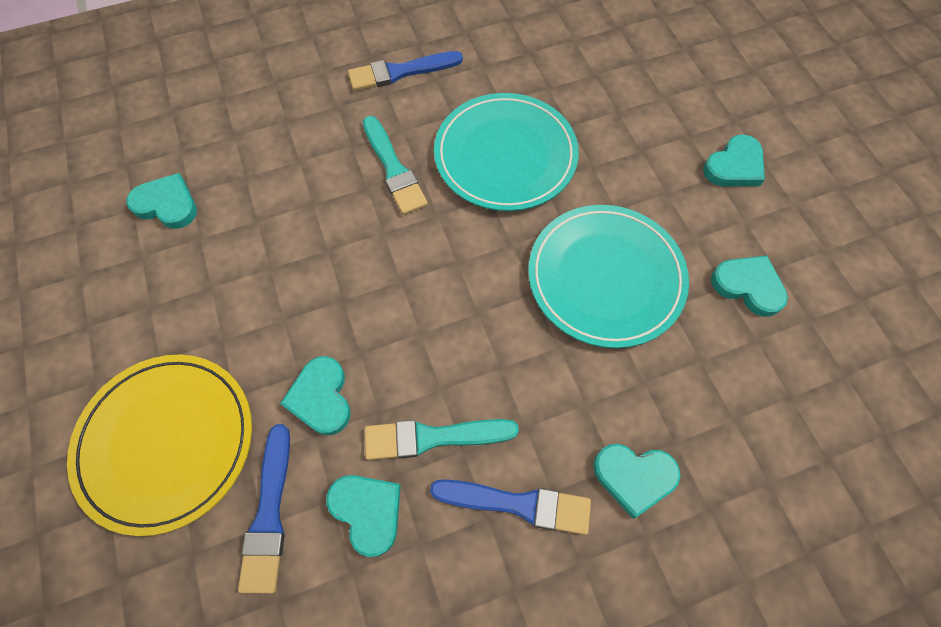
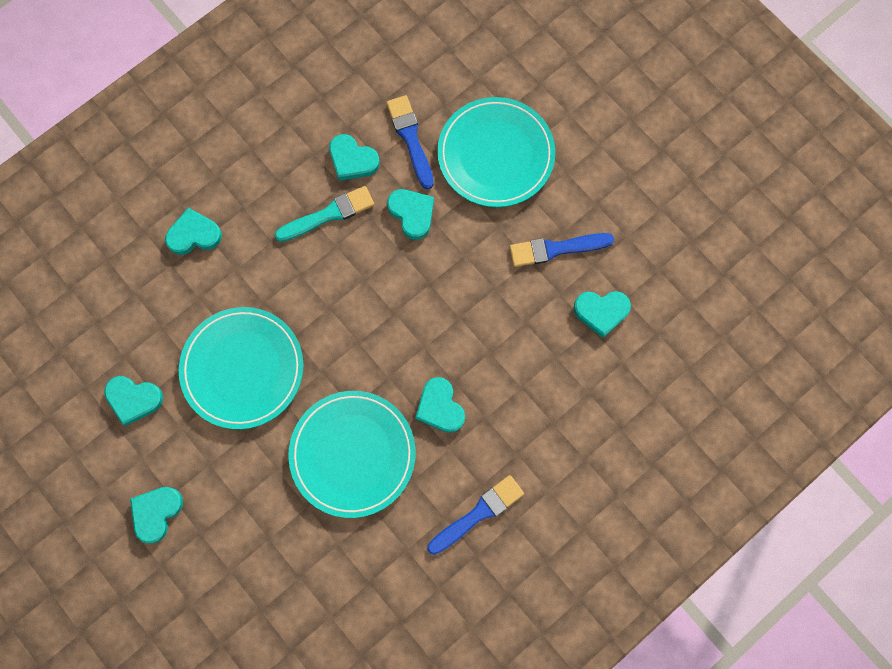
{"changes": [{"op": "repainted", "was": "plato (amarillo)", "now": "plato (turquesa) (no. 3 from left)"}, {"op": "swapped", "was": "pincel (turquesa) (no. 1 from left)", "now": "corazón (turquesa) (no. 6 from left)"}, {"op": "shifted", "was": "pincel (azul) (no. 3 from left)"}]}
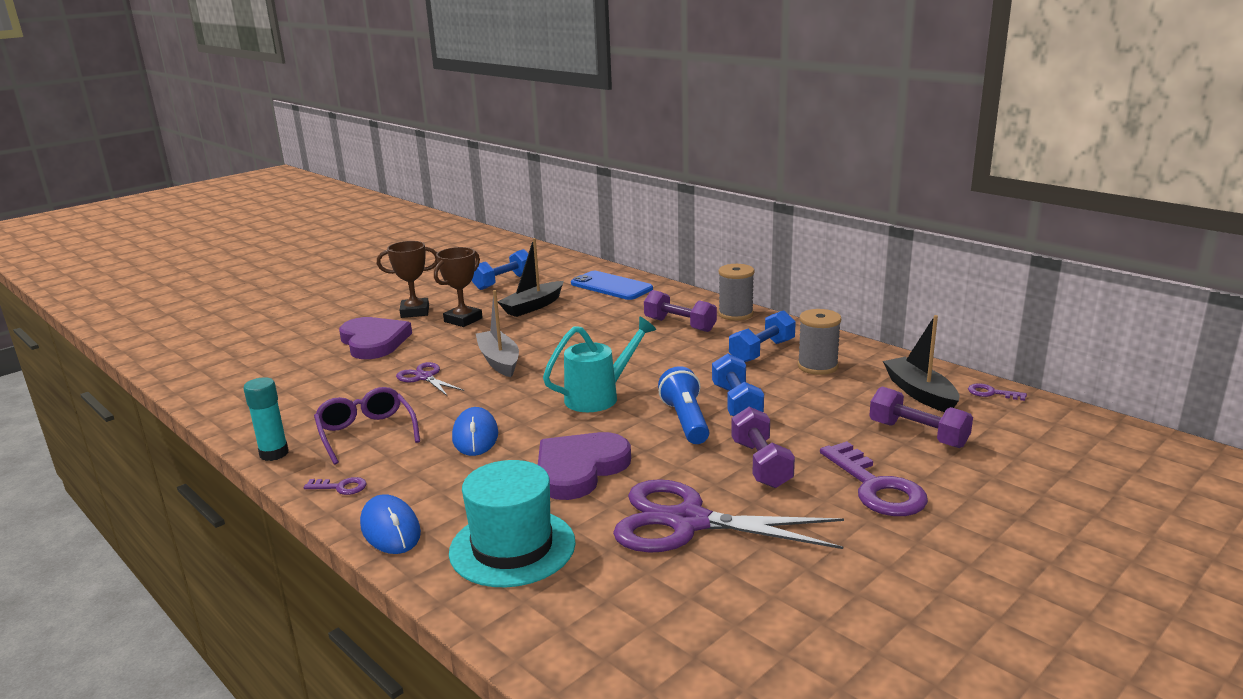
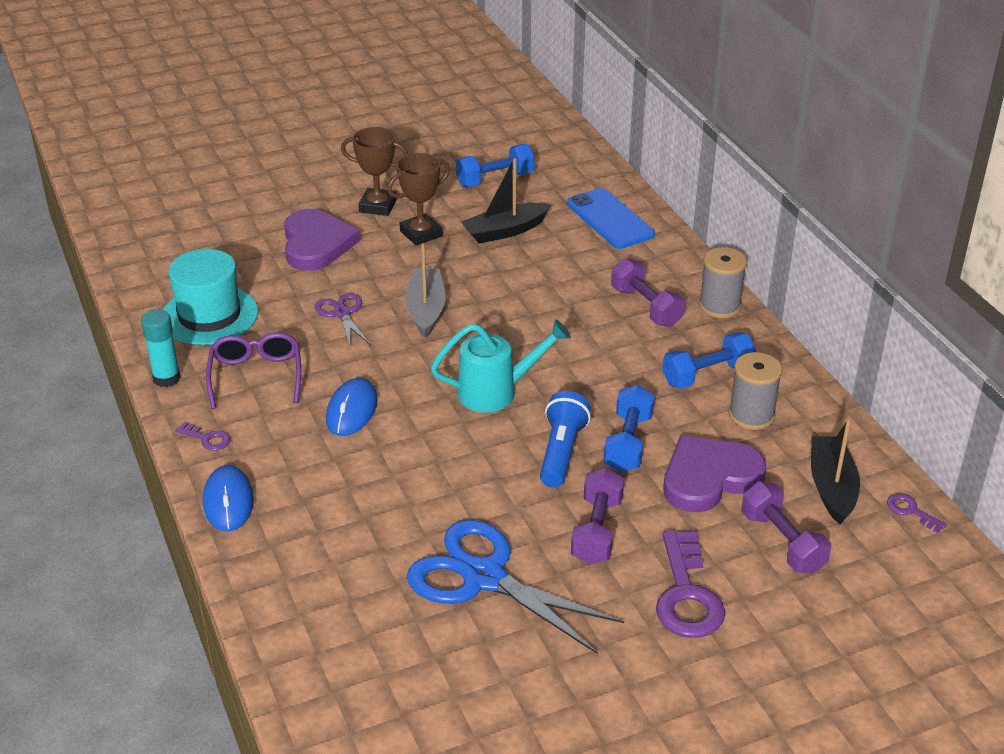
{"changes": [{"op": "shifted", "was": "sombrero (turquesa)"}, {"op": "shifted", "was": "corazón (morado) (no. 2 from left)"}, {"op": "repainted", "was": "tijeras (morado) (no. 2 from left)", "now": "tijeras (azul)"}]}
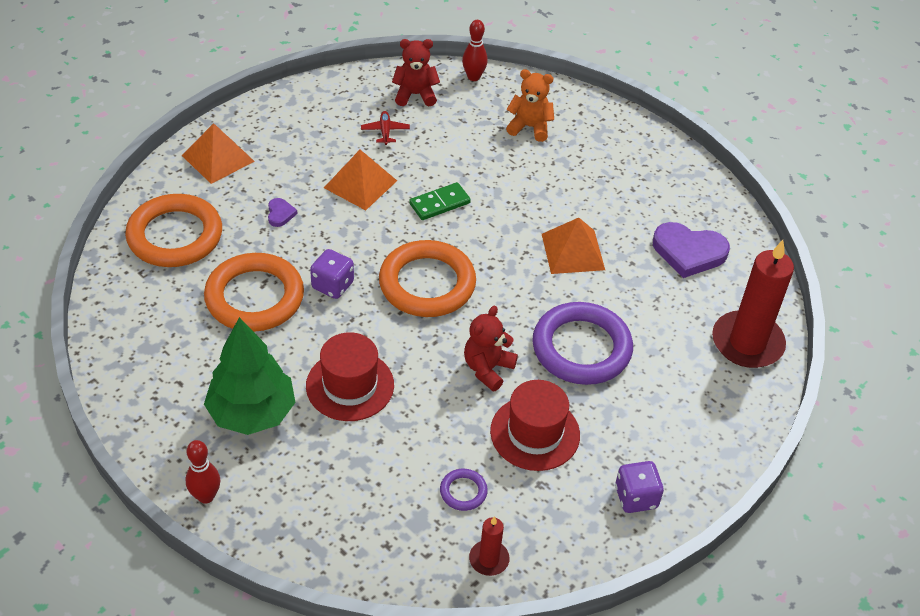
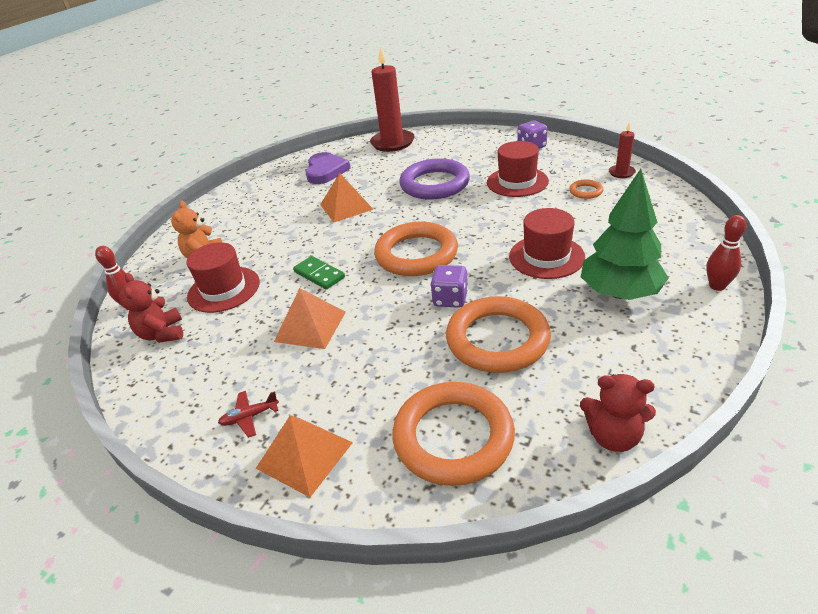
{"changes": [{"op": "gone", "was": "corazón (morado) (no. 1 from left)"}, {"op": "shifted", "was": "avión (rojo)"}, {"op": "repainted", "was": "anillo (morado) (no. 1 from left)", "now": "anillo (naranja) (no. 4 from left)"}, {"op": "shifted", "was": "osito (rojo) (no. 2 from left)"}, {"op": "new", "now": "sombrero (rojo) (no. 1 from left)"}]}
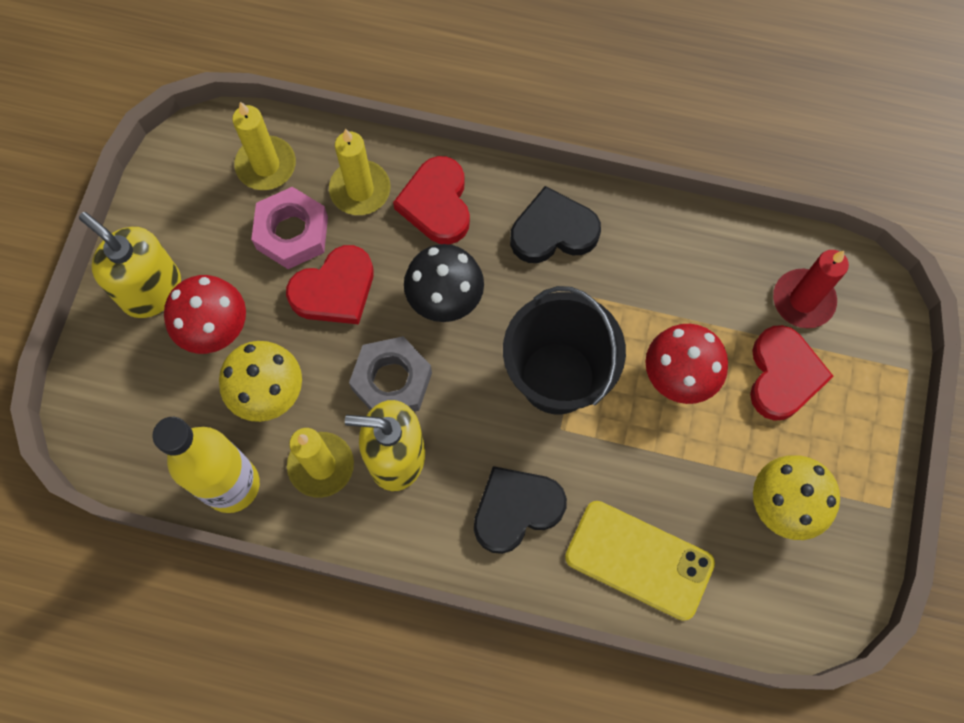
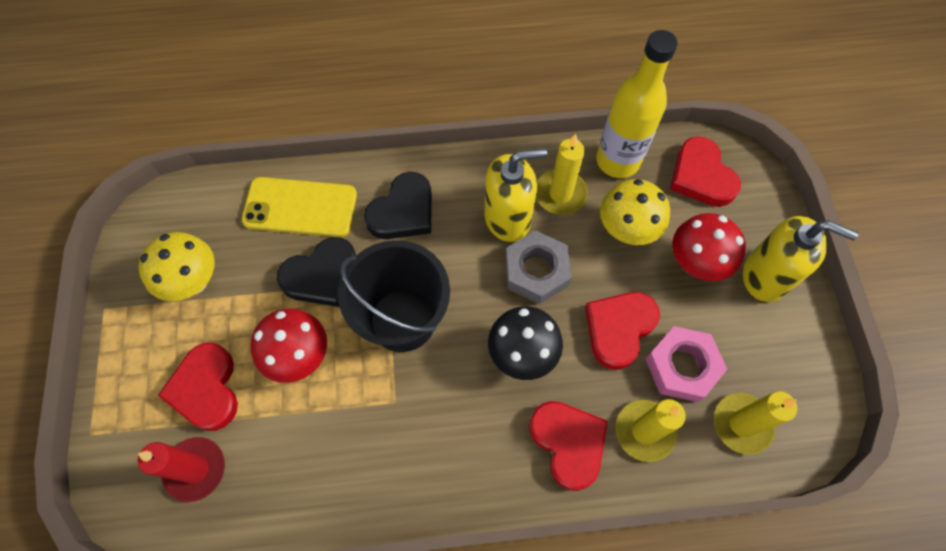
{"changes": [{"op": "shifted", "was": "corazón (negro) (no. 2 from left in the first image)", "now": "corazón (negro) (no. 1 from left)"}, {"op": "new", "now": "corazón (rojo) (no. 4 from left)"}]}
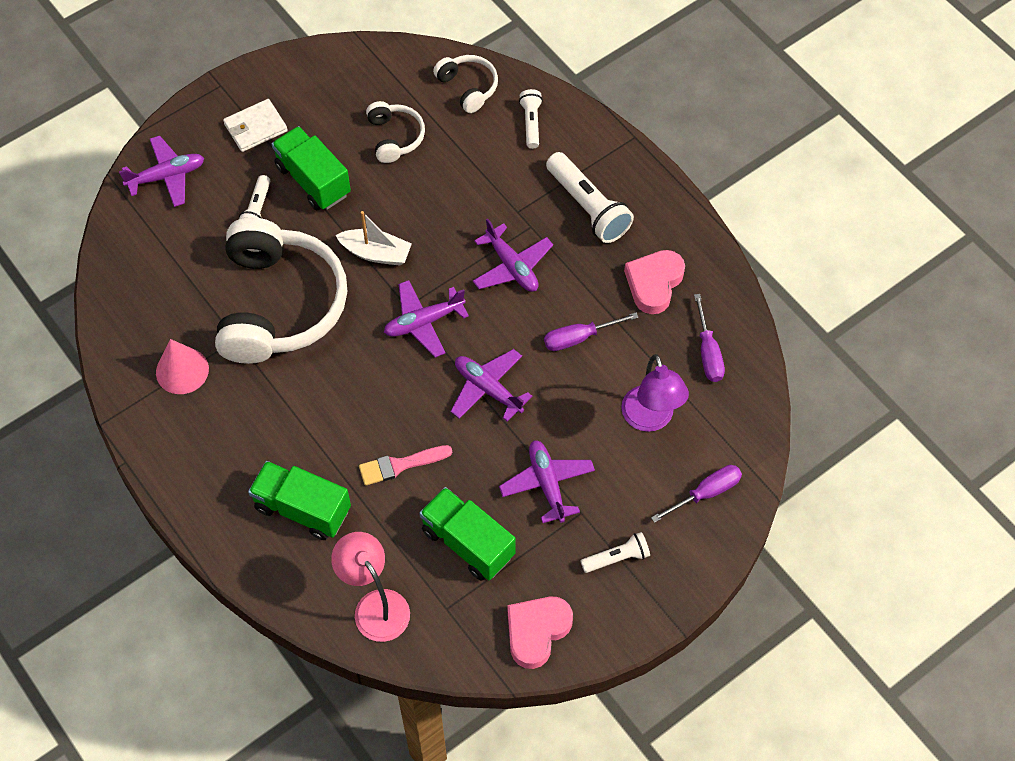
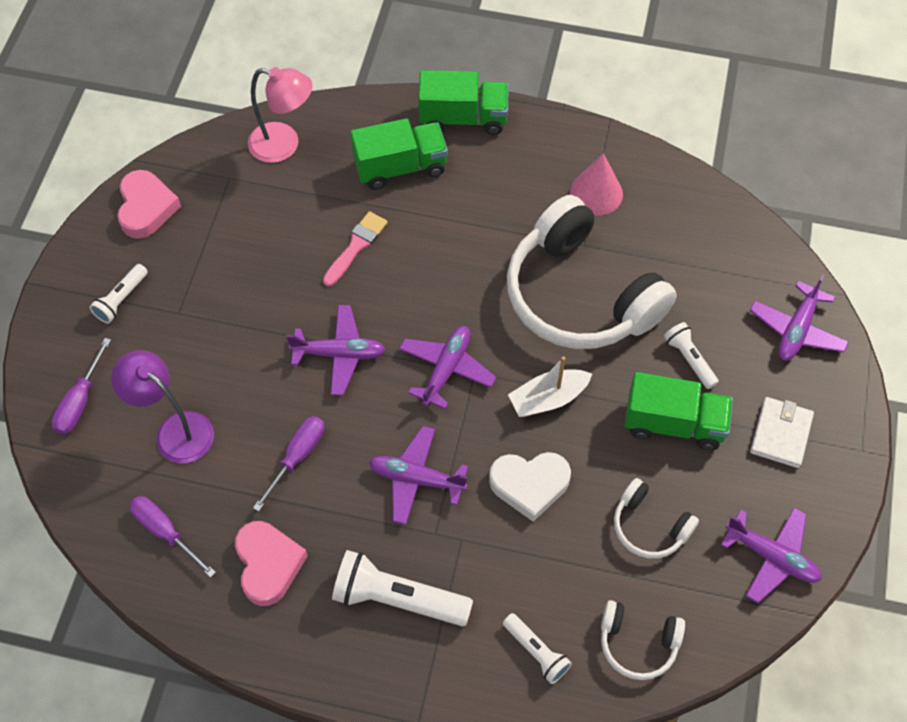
{"changes": [{"op": "shifted", "was": "camión (verde) (no. 3 from left in the first image)", "now": "camión (verde) (no. 2 from left)"}, {"op": "shifted", "was": "avión (morado) (no. 5 from left in the first image)", "now": "avión (morado) (no. 4 from left)"}, {"op": "new", "now": "corazón (blanco)"}]}
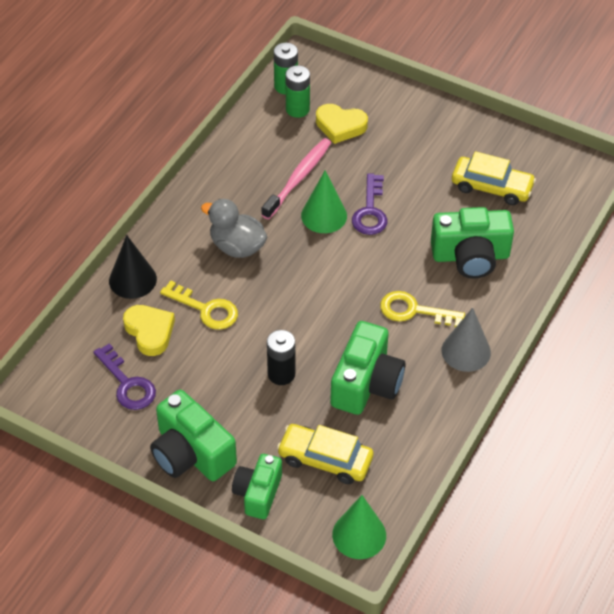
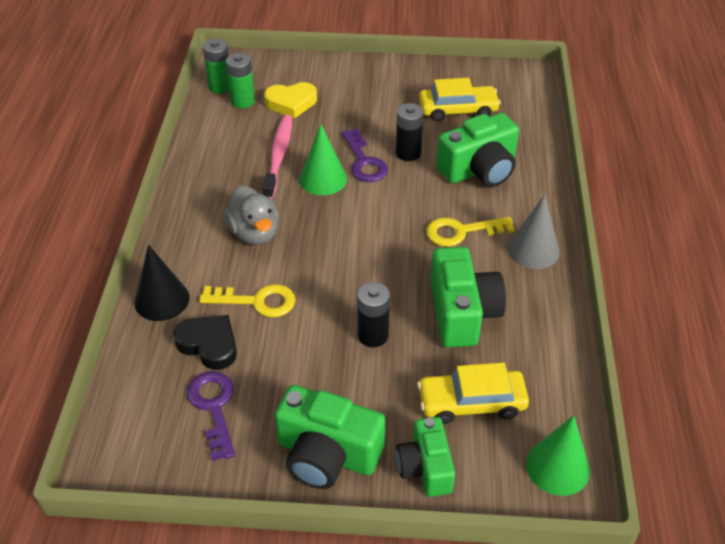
{"changes": [{"op": "rotated", "was": "llave (morado) (no. 1 from left)", "clockwise": -135}, {"op": "repainted", "was": "corazón (amarillo) (no. 1 from left)", "now": "corazón (negro)"}, {"op": "rotated", "was": "pato (gris)", "clockwise": -120}, {"op": "new", "now": "pila (negro) (no. 2 from left)"}]}
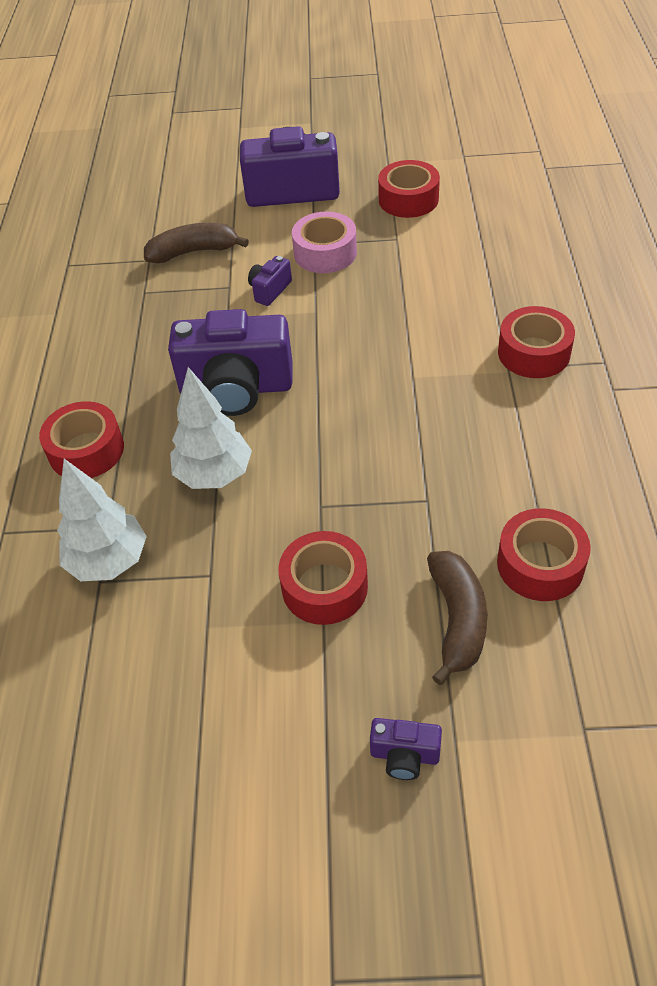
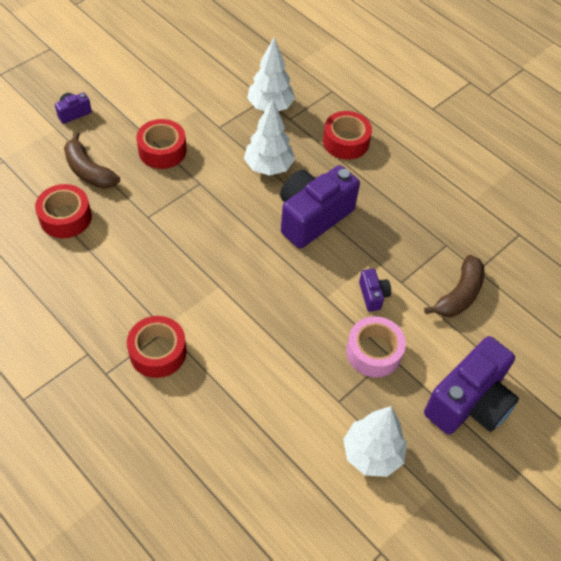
{"changes": [{"op": "swapped", "was": "cinta adhesiva (rojo) (no. 3 from left)", "now": "árbol (blanco) (no. 3 from left)"}]}
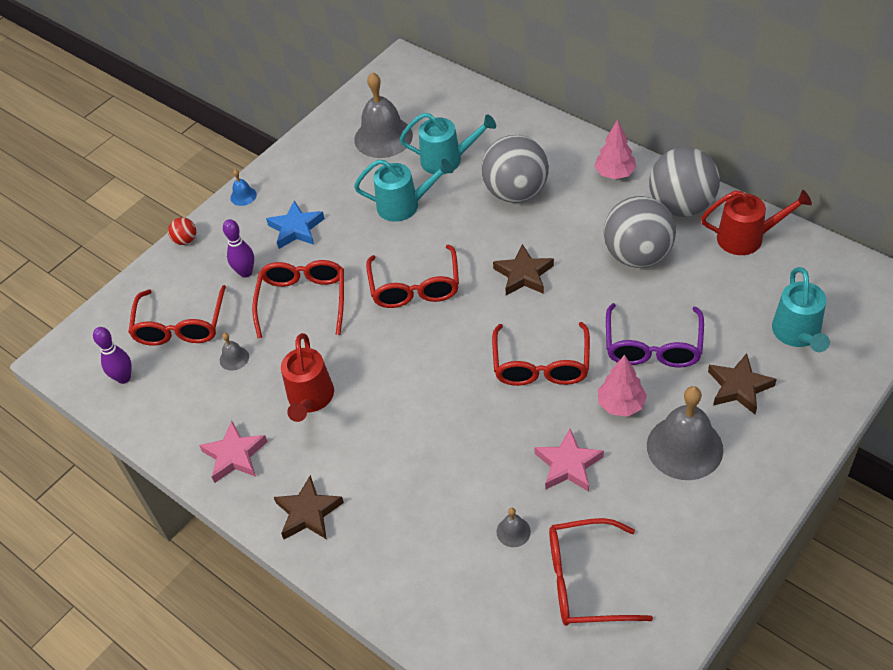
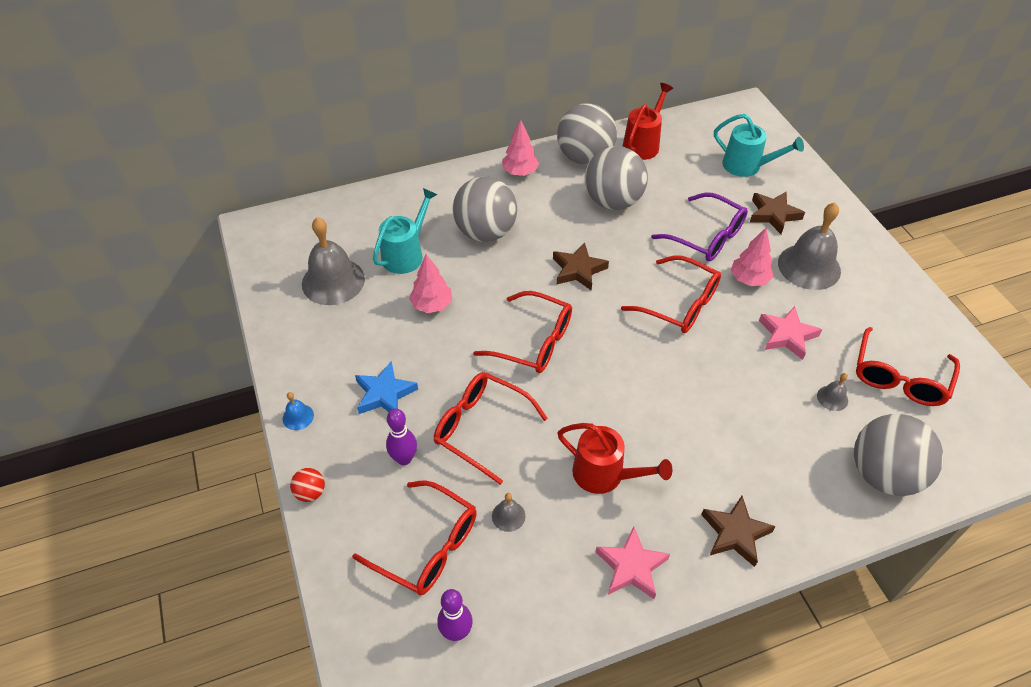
{"changes": [{"op": "swapped", "was": "regadera (turquesa) (no. 1 from left)", "now": "árbol (rosa) (no. 1 from left)"}, {"op": "new", "now": "pelota (gris) (no. 4 from left)"}]}
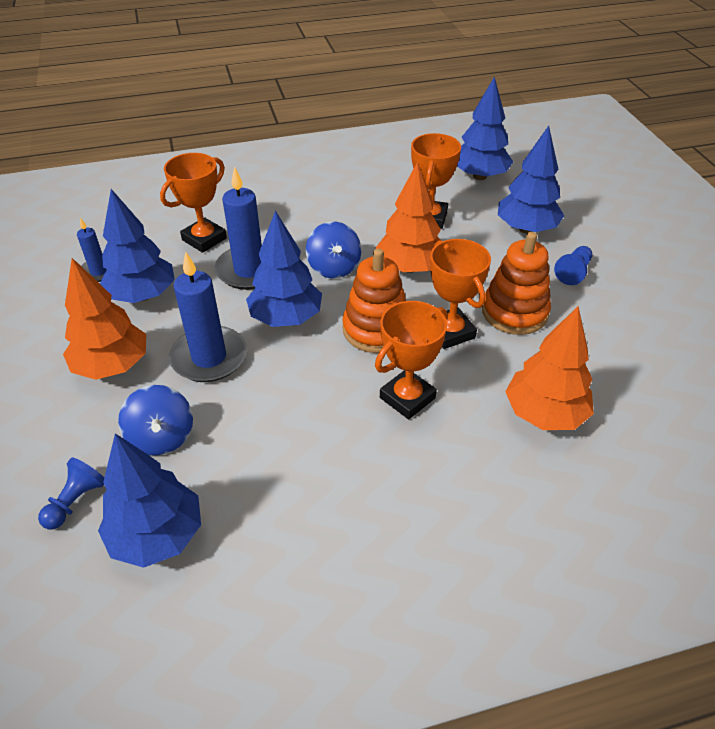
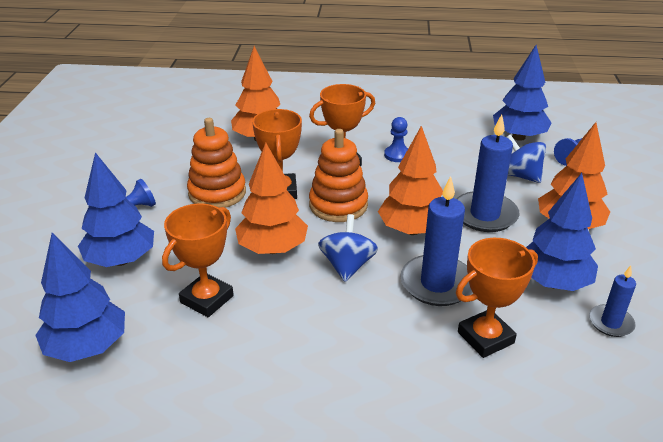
{"changes": [{"op": "rotated", "was": "peonza (azul) (no. 1 from left in the first image)", "clockwise": -45}, {"op": "repainted", "was": "árbol (azul) (no. 3 from left)", "now": "árbol (naranja) (no. 3 from left)"}, {"op": "new", "now": "peón (azul) (no. 2 from left)"}]}
